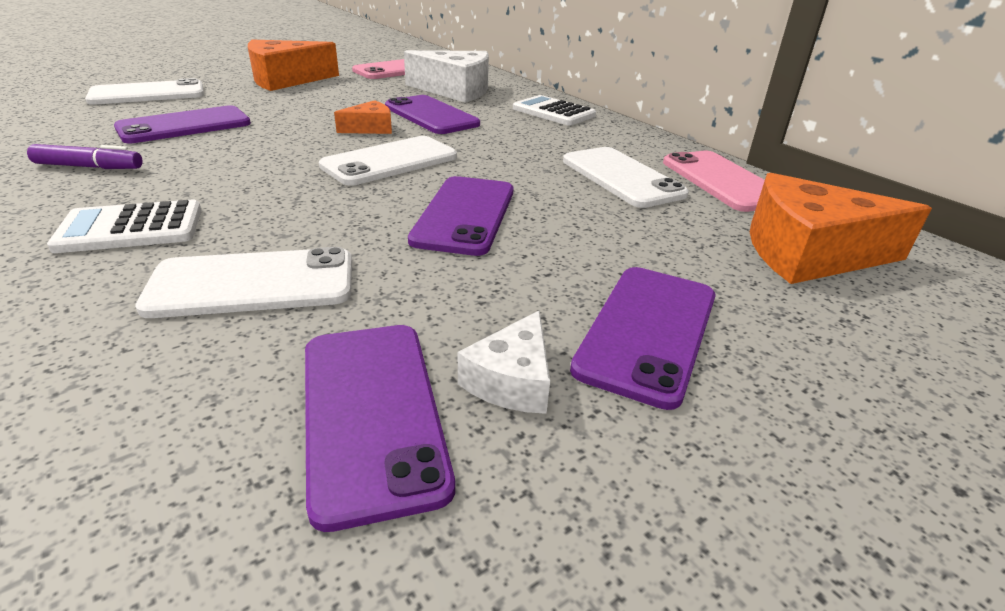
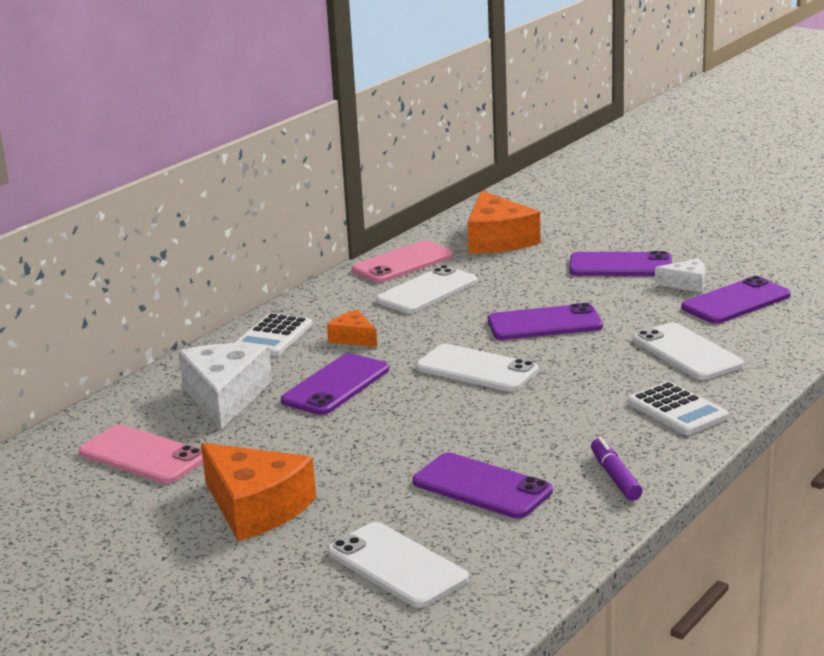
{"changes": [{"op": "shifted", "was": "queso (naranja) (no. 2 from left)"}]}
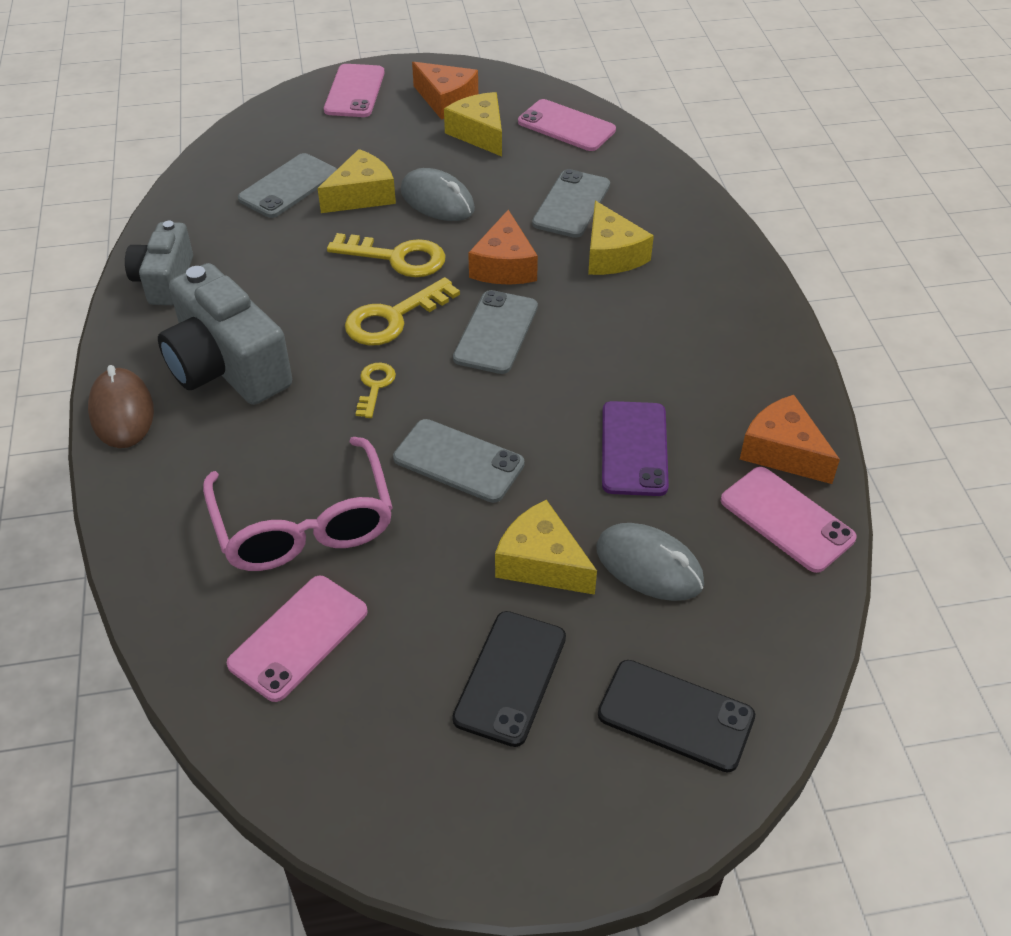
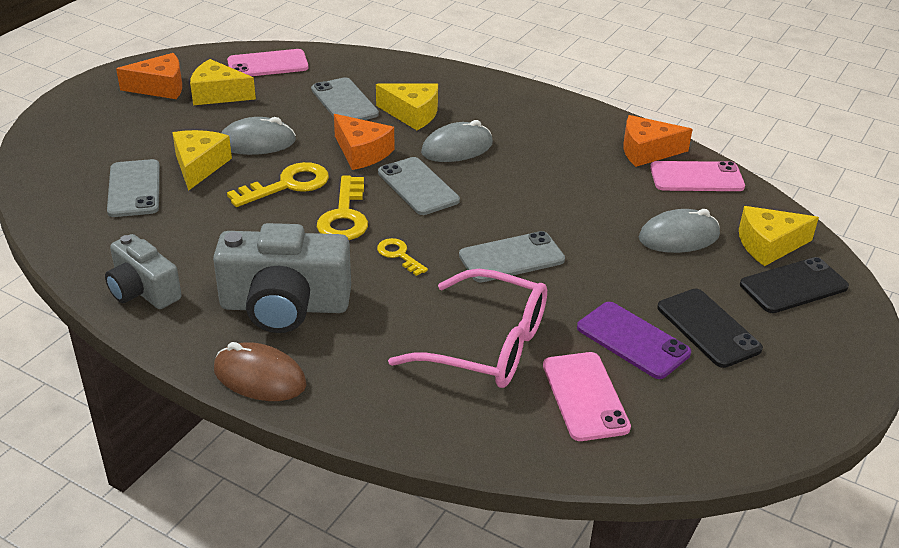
{"changes": [{"op": "gone", "was": "móvil (rosa) (no. 2 from left)"}, {"op": "shifted", "was": "queso (amarillo) (no. 3 from left in the first image)", "now": "queso (amarillo) (no. 4 from left)"}, {"op": "shifted", "was": "móvil (morado)"}, {"op": "new", "now": "ratón (gris) (no. 2 from left)"}]}
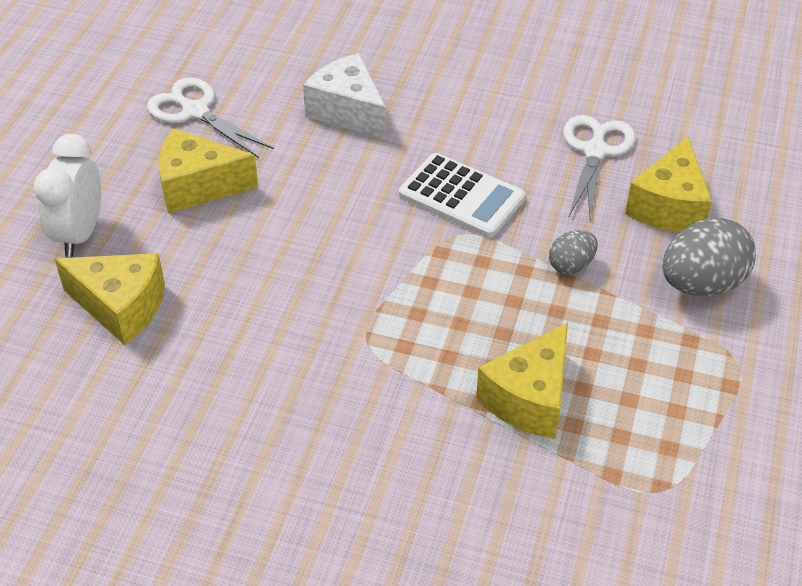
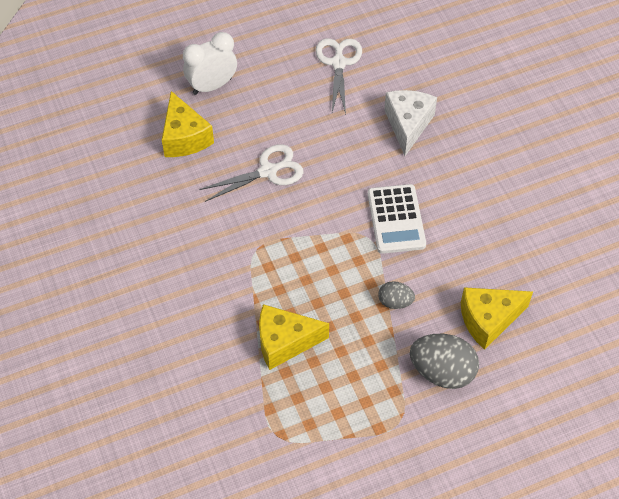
{"changes": [{"op": "gone", "was": "queso (amarillo) (no. 2 from left)"}, {"op": "shifted", "was": "tijeras (blanco) (no. 2 from left in the first image)", "now": "tijeras (blanco) (no. 1 from left)"}]}
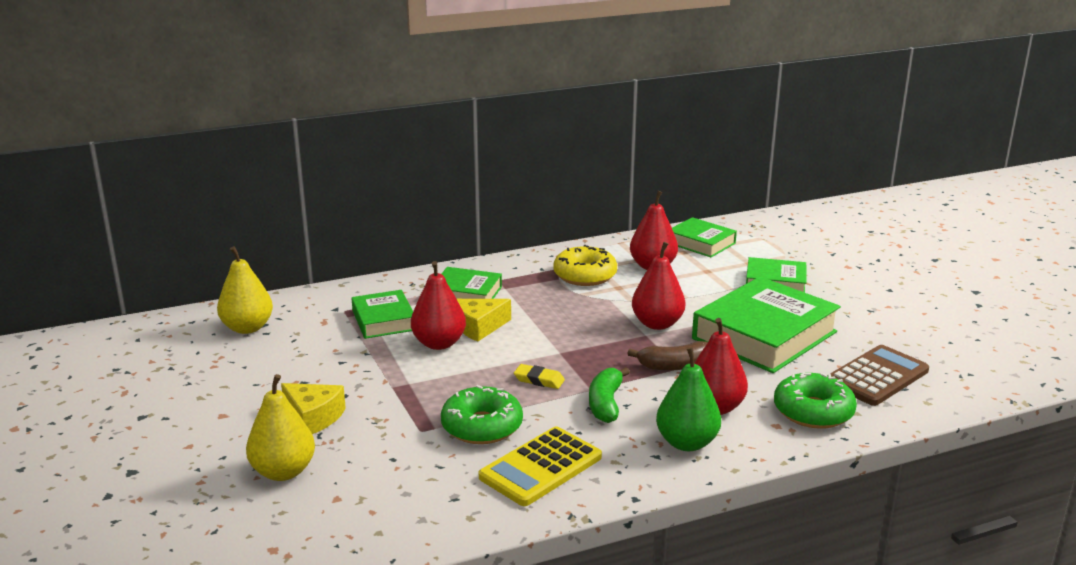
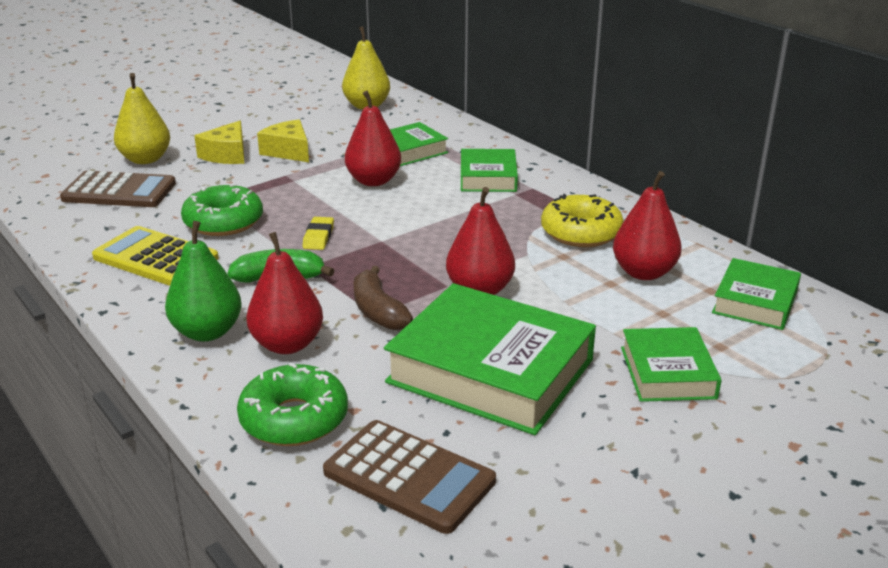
{"changes": [{"op": "shifted", "was": "queso (amarillo) (no. 2 from left)"}, {"op": "new", "now": "calculadora (marrón) (no. 1 from left)"}]}
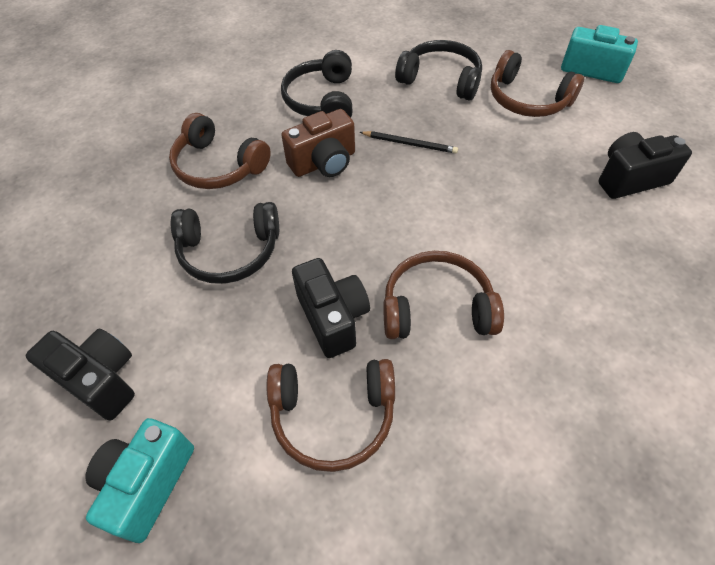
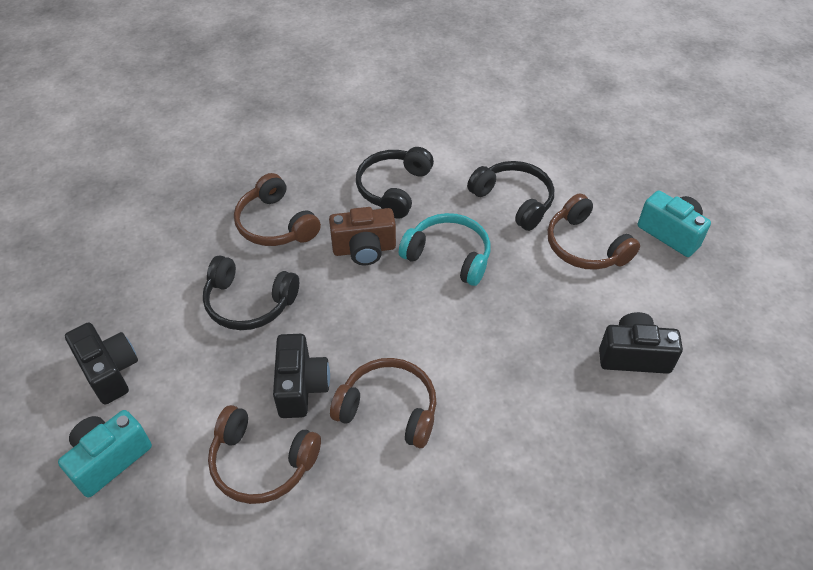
{"changes": [{"op": "swapped", "was": "lápiz (negro)", "now": "auriculares (turquesa)"}]}
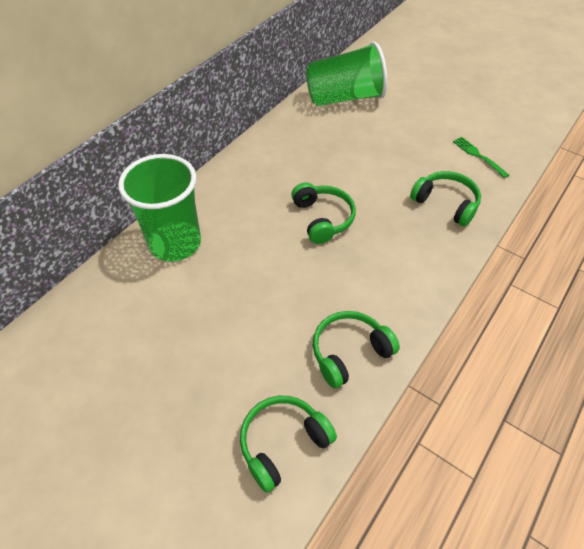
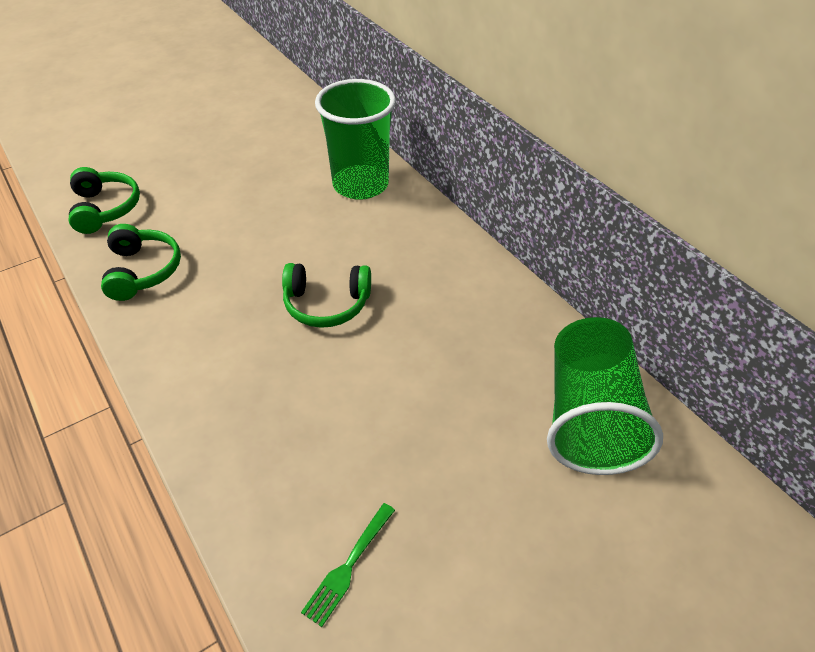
{"changes": [{"op": "gone", "was": "auriculares (verde) (no. 4 from left)"}, {"op": "rotated", "was": "tenedor (verde)", "clockwise": 135}]}
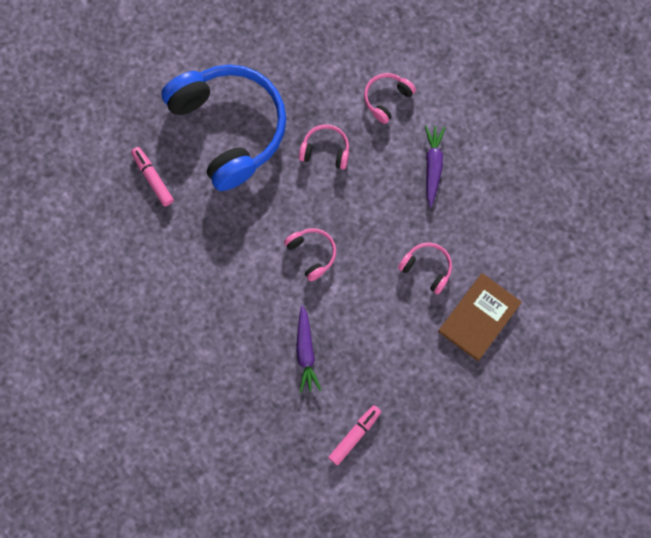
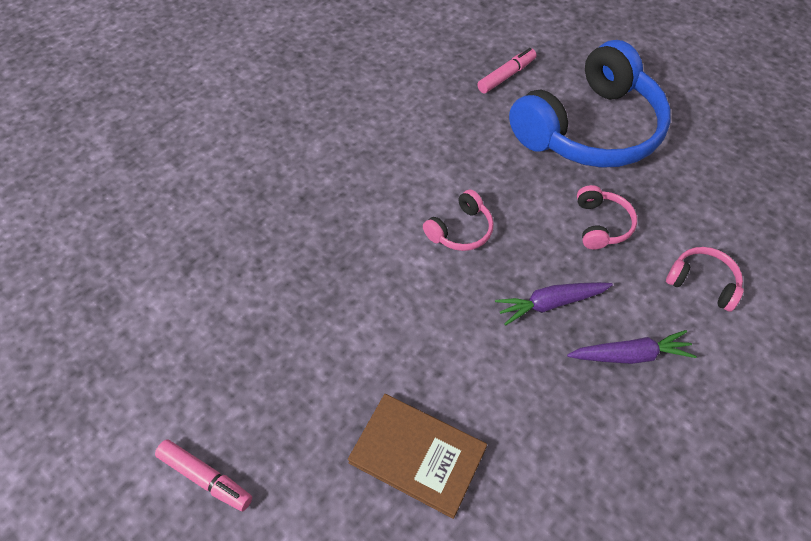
{"changes": [{"op": "shifted", "was": "zanahoria (morado) (no. 1 from left)"}, {"op": "shifted", "was": "rotulador (rosa) (no. 2 from left in the first image)", "now": "rotulador (rosa) (no. 1 from left)"}, {"op": "gone", "was": "auriculares (rosa) (no. 4 from left)"}]}
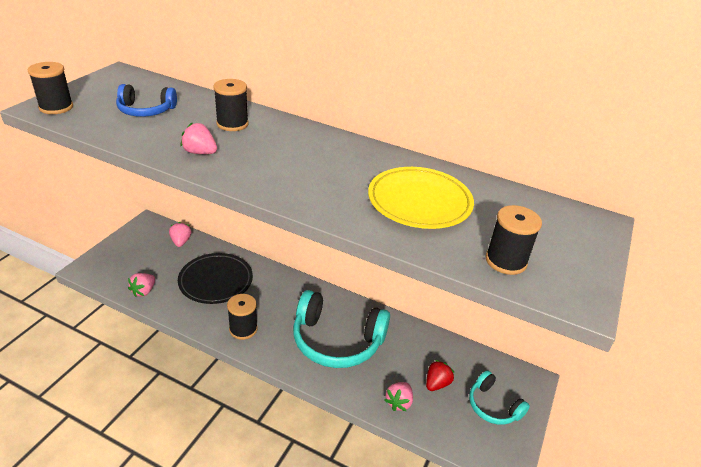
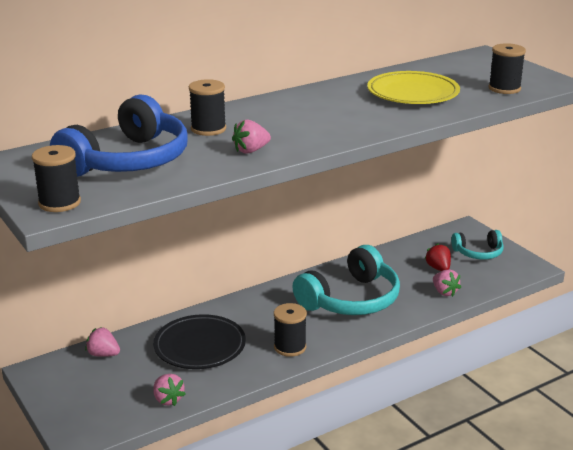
{"changes": [{"op": "scaled", "was": "auriculares (azul)", "ratio": 1.85}]}
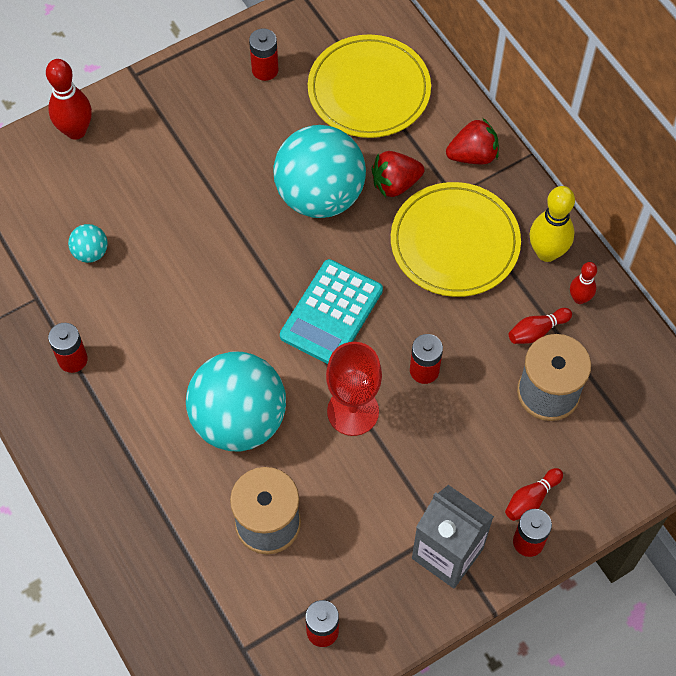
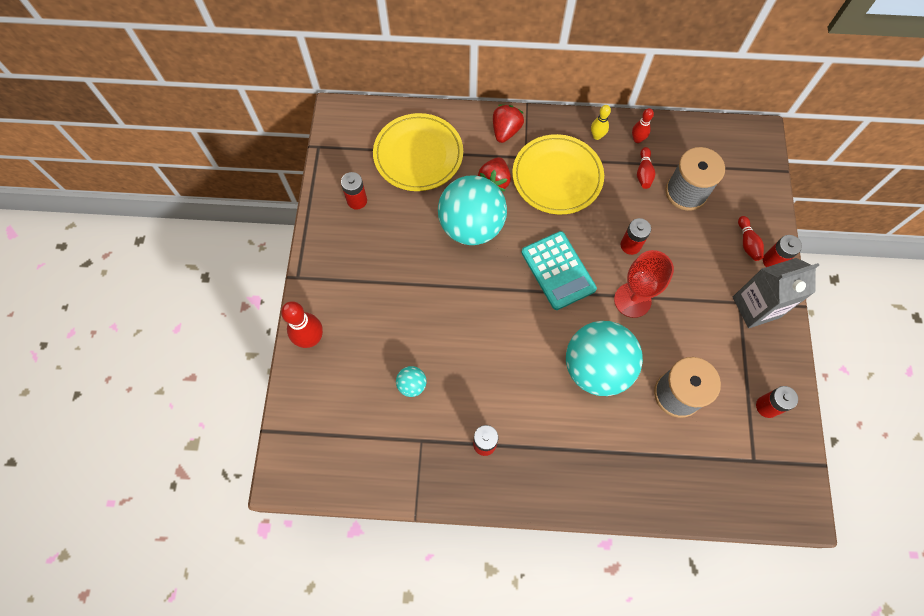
{"changes": [{"op": "scaled", "was": "bolo (amarillo)", "ratio": 0.59}]}
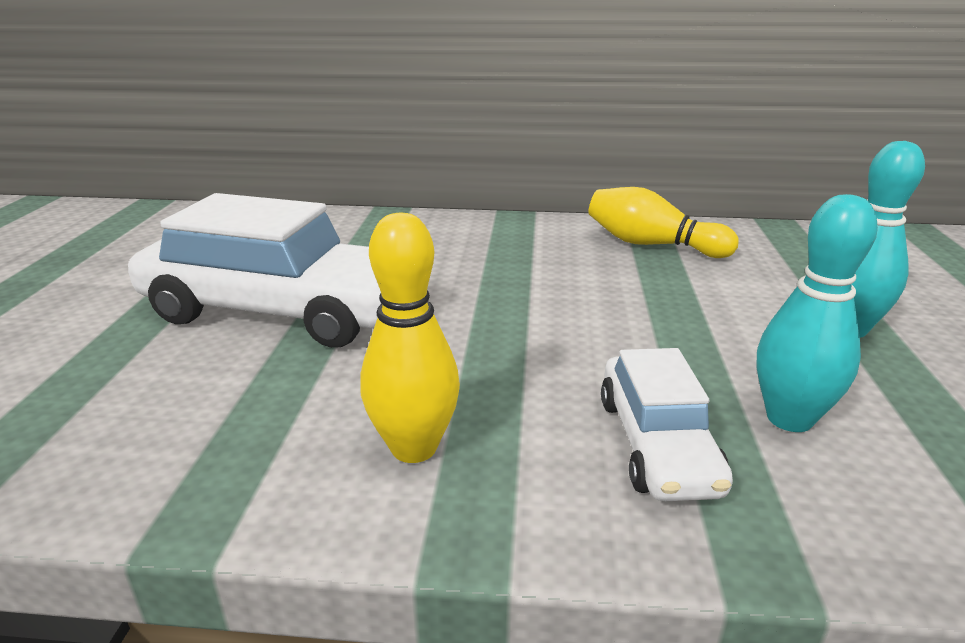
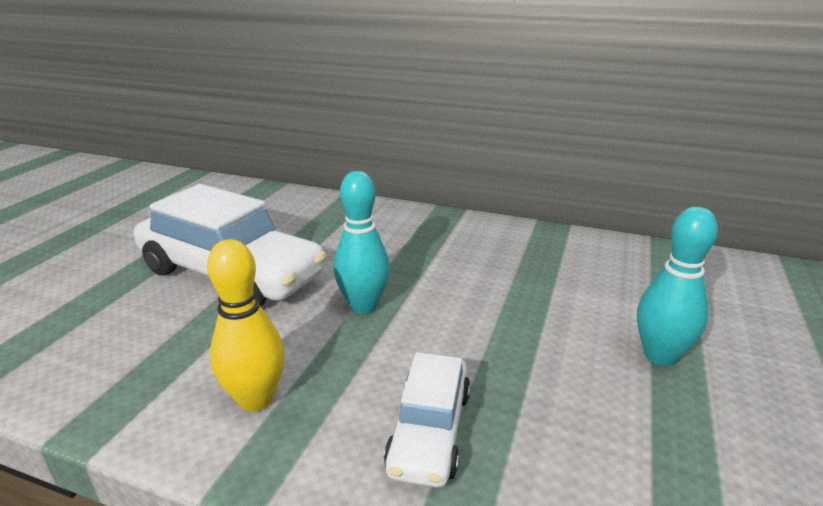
{"changes": [{"op": "gone", "was": "bolo (amarillo) (no. 2 from left)"}, {"op": "shifted", "was": "bolo (turquesa) (no. 1 from left)"}]}
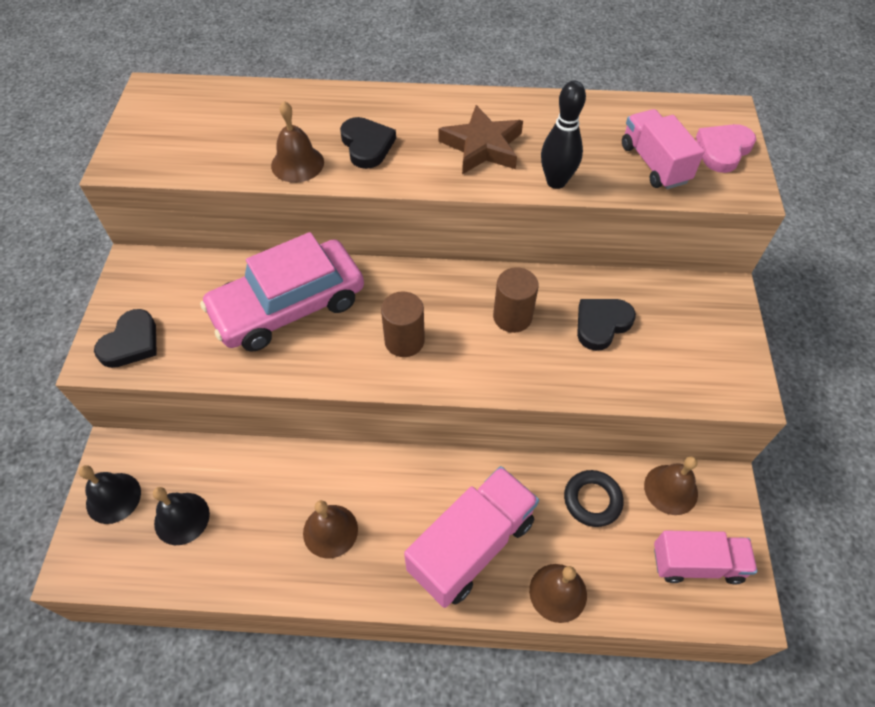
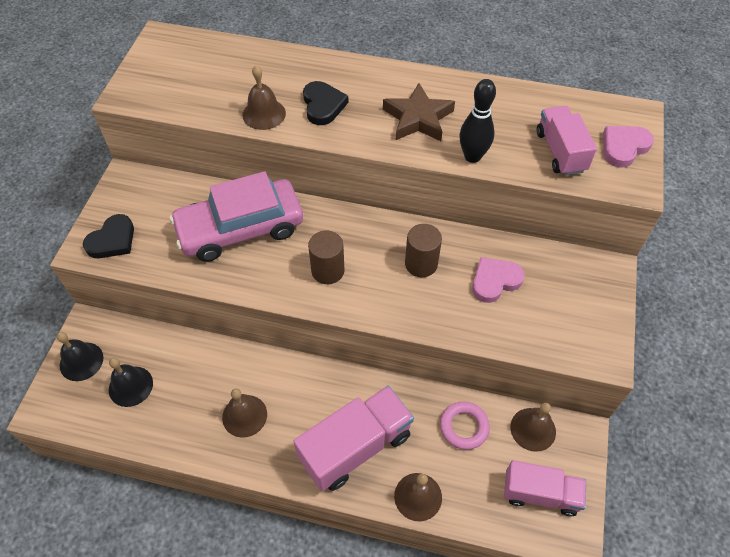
{"changes": [{"op": "repainted", "was": "anillo (negro)", "now": "anillo (rosa)"}, {"op": "repainted", "was": "corazón (negro) (no. 3 from left)", "now": "corazón (rosa) (no. 1 from left)"}]}
